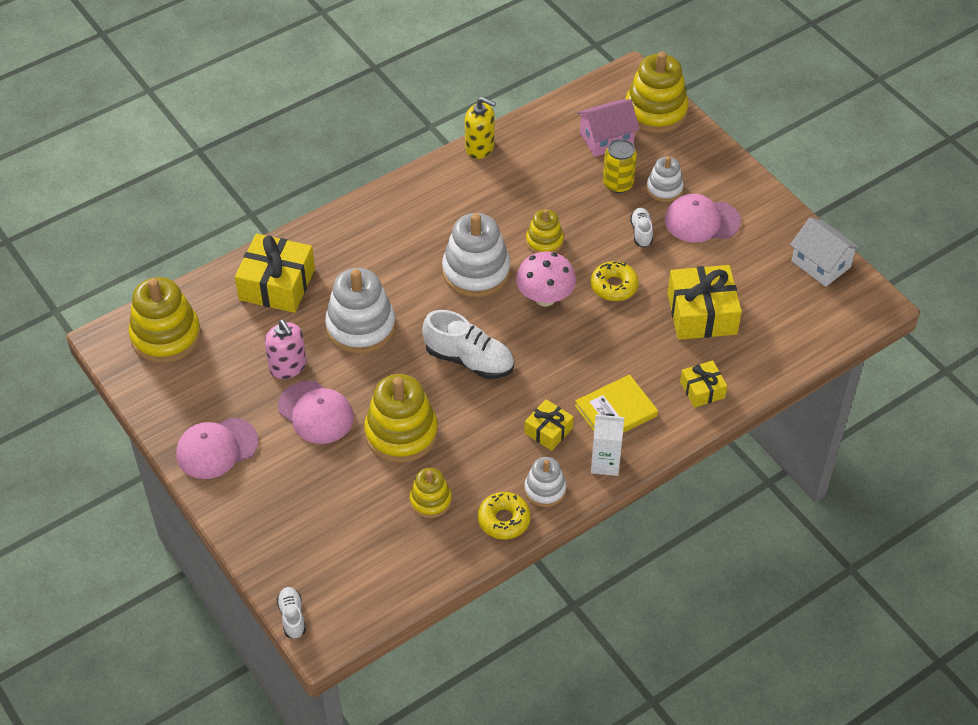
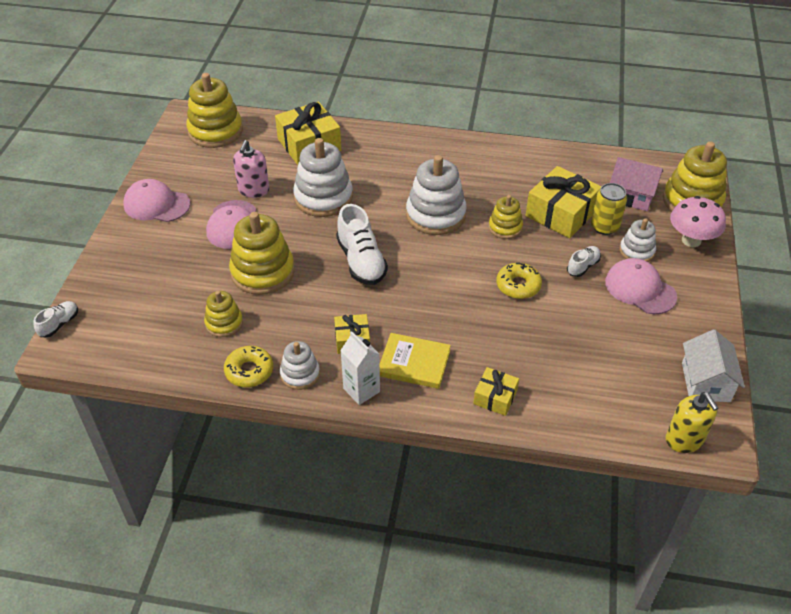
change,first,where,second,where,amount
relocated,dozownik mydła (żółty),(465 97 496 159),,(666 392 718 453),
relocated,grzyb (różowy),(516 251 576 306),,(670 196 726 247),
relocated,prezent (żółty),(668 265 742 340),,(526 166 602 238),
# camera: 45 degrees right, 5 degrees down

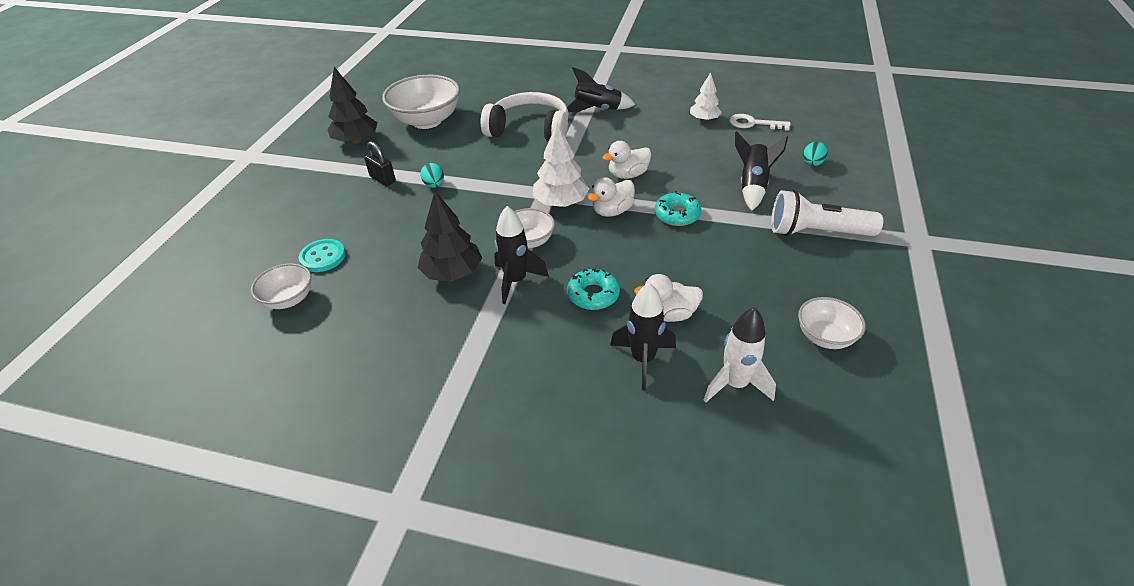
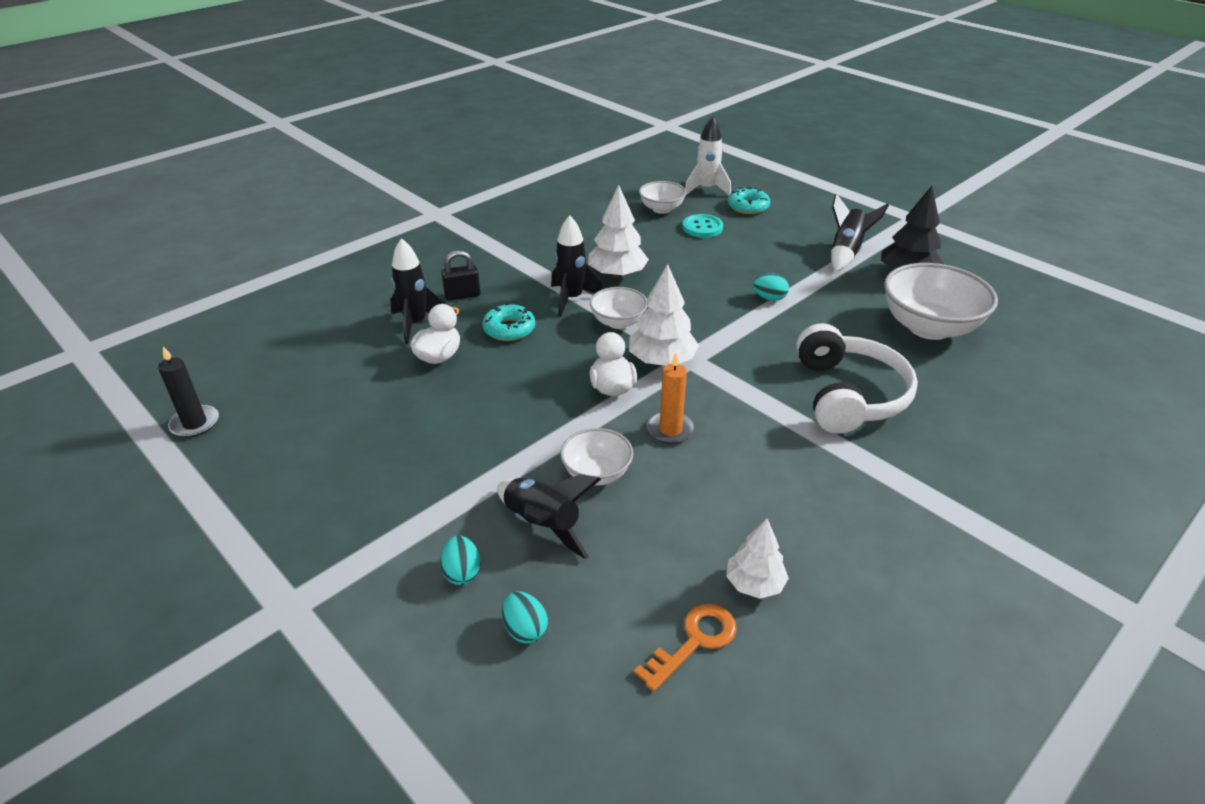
change,first,where,second,where,amount
relocated,kłódka (czarny),(364 141 396 186),,(441 250 481 301),
colour,drzewko (czarny),(417 191 482 281),drzewko (biały),(588 185 649 278),
spun,słuchawki (biały),(481 92 569 142),,(796 323 918 434),45 degrees counterclockwise
relocated,rakieta (czarny),(567 67 635 113),,(831 193 889 271),
exchanged,kaczka (biały),(602 141 651 179),świeca (pomarańczowy),(647 353 695 444),
relocated,donut (turkusowy),(655 191 702 226),,(728 187 770 214),
relocated,rakieta (biały),(704 307 776 403),,(685 116 731 196),
colour,klucz (biały),(729 114 791 131),klucz (pomarańczowy),(634 604 737 692),
missing,latarka (biały),(771 190 883 236),,,
relocated,miska (biały),(798 297 866 349),,(560 428 633 486),
appeared,,,świeca (czarny),(158 346 219 437),
appeared,,,jajko (turkusowy),(440 535 481 585),
# camera: 120 degrees right, 5 degrees down

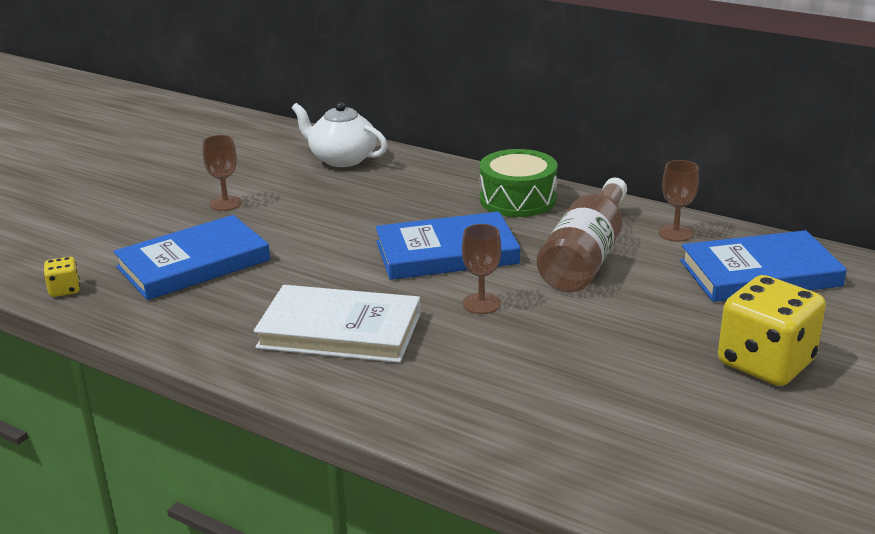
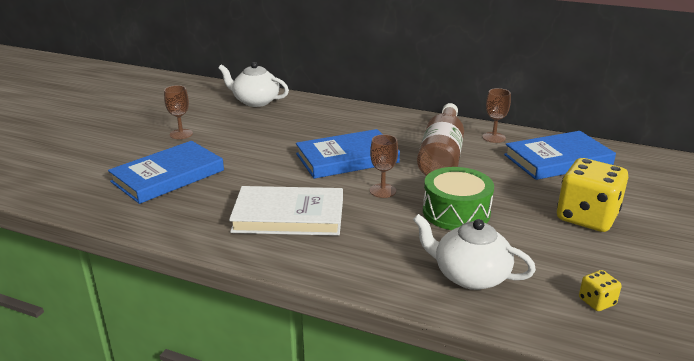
change,first,where,second,where,amount
relocated,kostka do gry (żółty),(44 257 80 297),,(579 270 622 311),
relocated,bęben (zielony),(480 149 557 217),,(423 167 494 230),
appeared,,,imbryk (biały),(413 214 536 290),
# camera: 10 degrees left, 0 degrees up

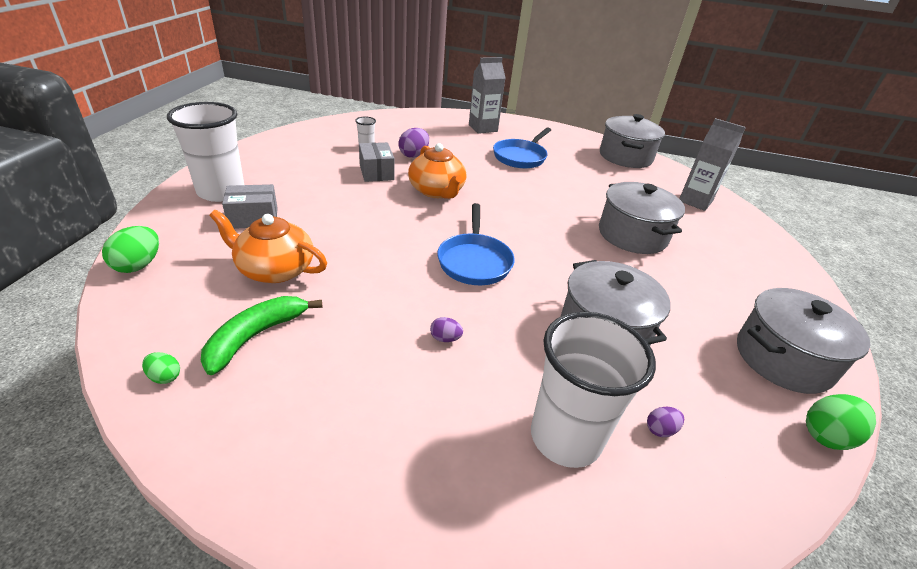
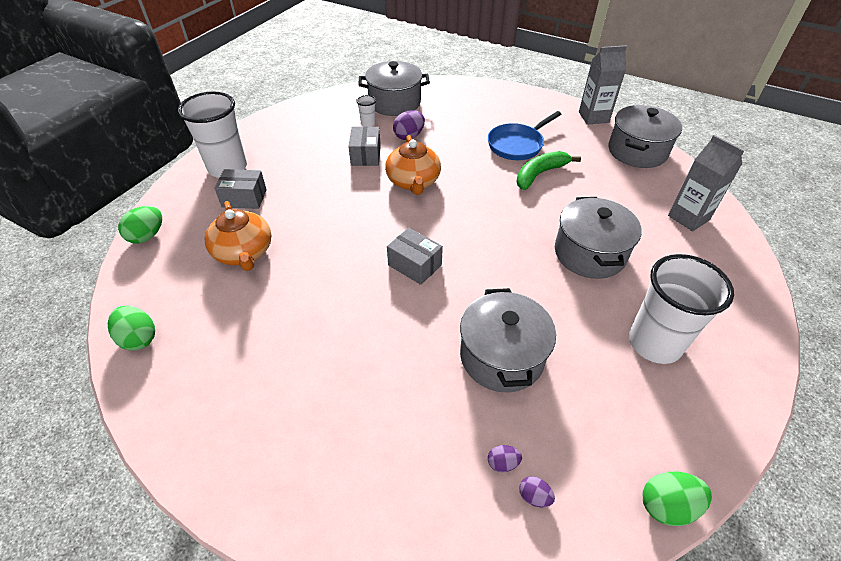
change,first,where,second,where,amount
size,jajko (zielony),(142 352 180 384),,(108 306 155 351),x1.80
relocated,banan (zielony),(201 296 323 375),,(516 151 581 190),
spun,imbryk (pomarańczowy),(210 210 327 283),,(205 201 271 271),150 degrees counterclockwise
relocated,jajko (fioletowy),(430 317 463 342),,(519 476 555 507),
exchanged,patelnia (niebieski),(437 203 515 285),pudełko (szary),(387 228 443 285),
relocated,karton mleka (szary),(469 57 505 134),,(579 45 627 125),
relocated,szklanka (biały),(531 312 656 468),,(629 254 734 364),
relocated,garnek (szary),(737 288 870 394),,(359 61 430 116),
# camera: 20 degrees right, 10 degrees up

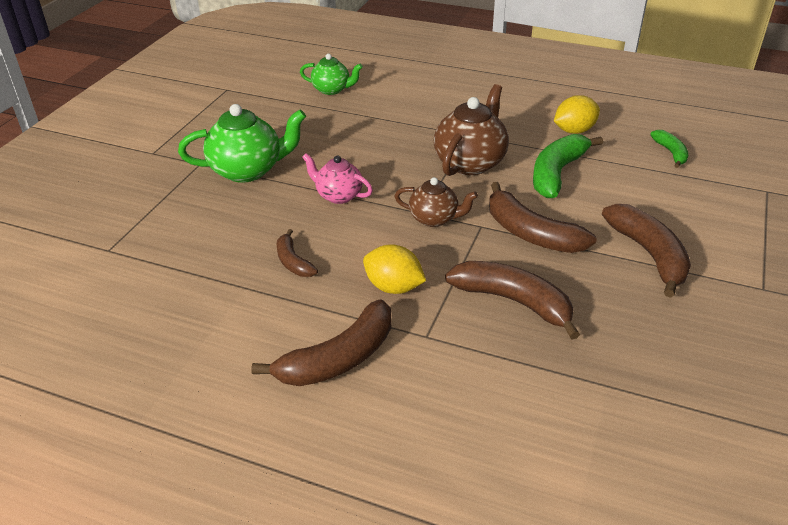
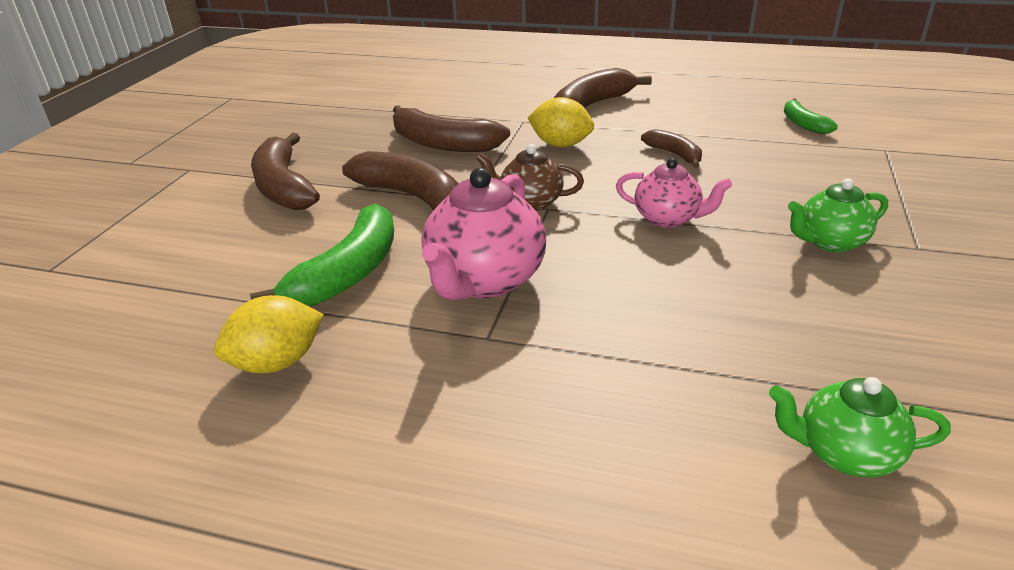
change,first,where,second,where,amount
size,imbryk (zielony),(178 104 306 183),,(788 178 888 252),x0.61
colour,imbryk (brązowy),(433 84 509 176),imbryk (różowy),(422 168 546 300),
relocated,banan (zielony),(650 130 688 168),,(784 98 838 134),
# camera: 175 degrees right, 5 degrees down

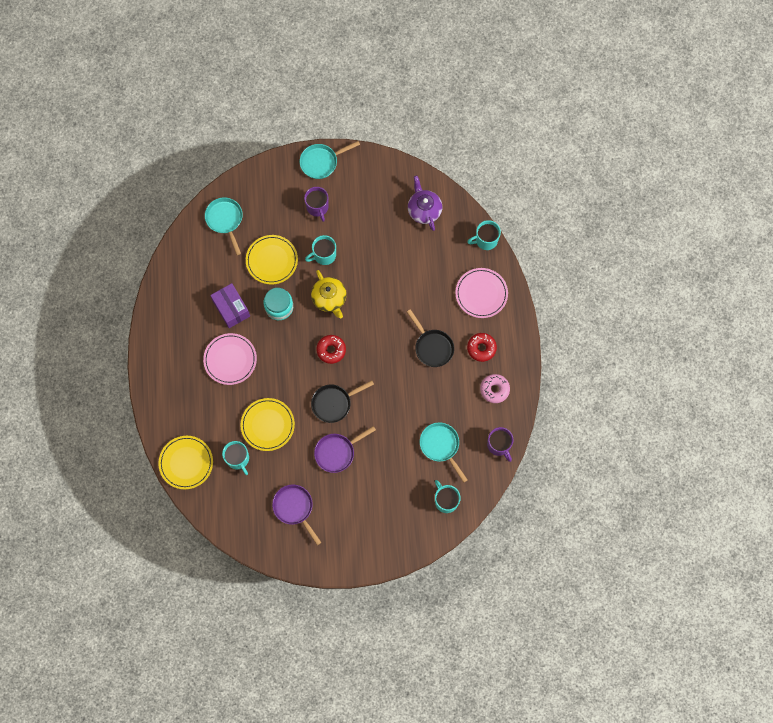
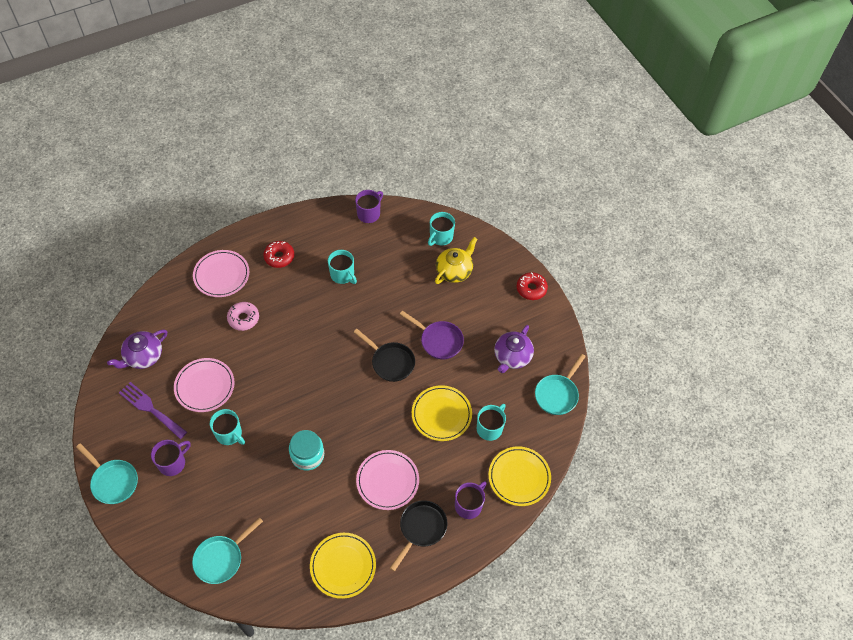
change,first,where,second,where,amount
missing,pudełko (fioletowy),(210 283 250 328),,,
relocated,talerz (żółty),(246 235 298 284),,(310 533 376 599),
exchanged,patelnia (fioletowy),(272 485 321 545),imbryk (fioletowy),(494 325 534 373),
relocated,imbryk (żółty),(311 270 347 318),,(435 237 477 284),
relocated,donut (czerwony),(316 335 346 364),,(517 272 548 300),
relocated,patelnia (czarny),(407 309 454 367),,(390 500 448 571),
relocated,patelnia (turkusowy),(420 422 468 483),,(535 354 586 415),
relocated,kubek (turkusowy),(467 220 501 250),,(328 250 357 284),
relocated,donut (różowy),(480 374 510 403),,(227 302 259 331),
appeared,,,widelec (fioletowy),(119 382 187 439),
appeared,,,talerz (różowy),(174 358 234 412),
appeared,,,kubek (fioletowy),(455 481 487 519),
# camera: 115 degrees left, 15 degrees down

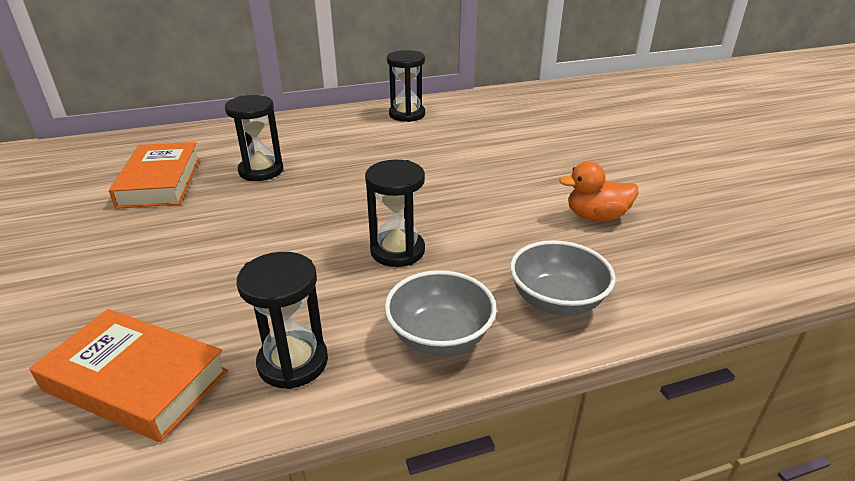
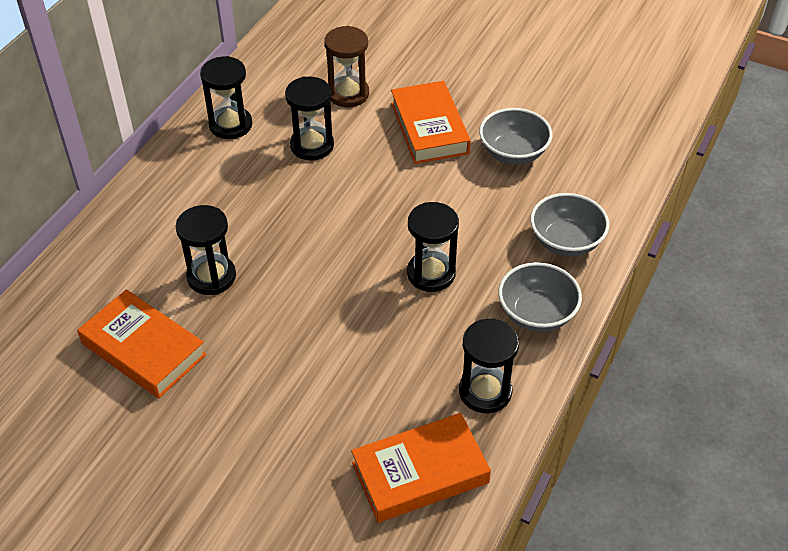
change,first,where,second,where,amount
exchanged,kaczka (pomarańczowy),(559 162 638 221),miska (szary),(479 108 552 164),
appeared,,,klepsydra (czarny),(285 77 334 161),
appeared,,,klepsydra (brązowy),(324 26 369 107),
appeared,,,książka (pomarańczowy),(391 81 471 164),
# camera: 45 degrees left, 15 degrees up

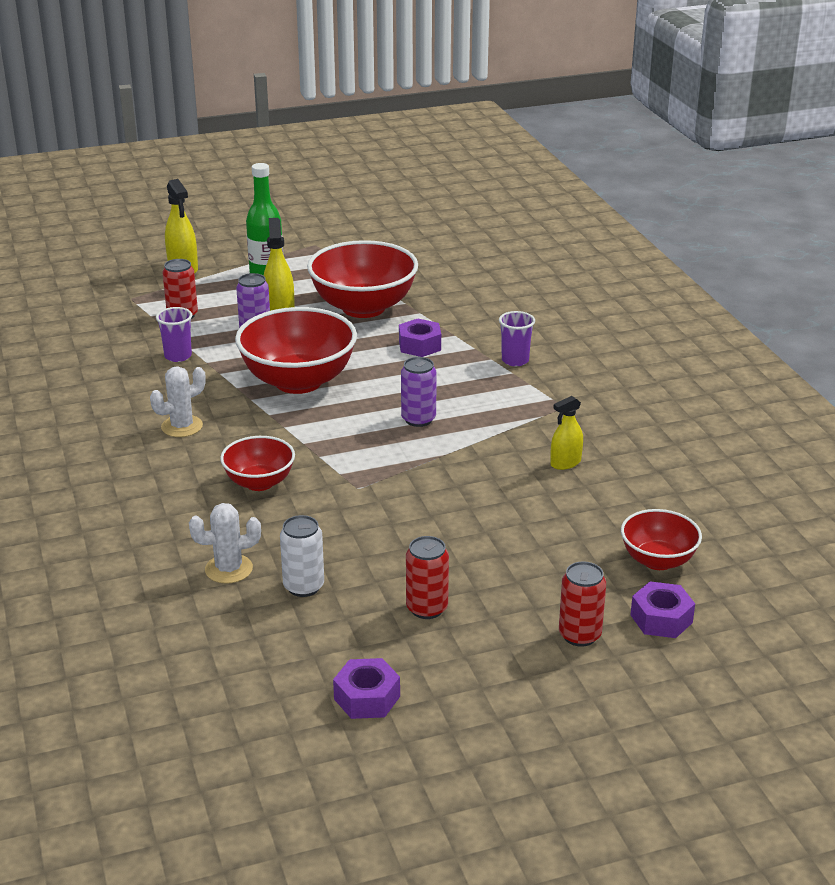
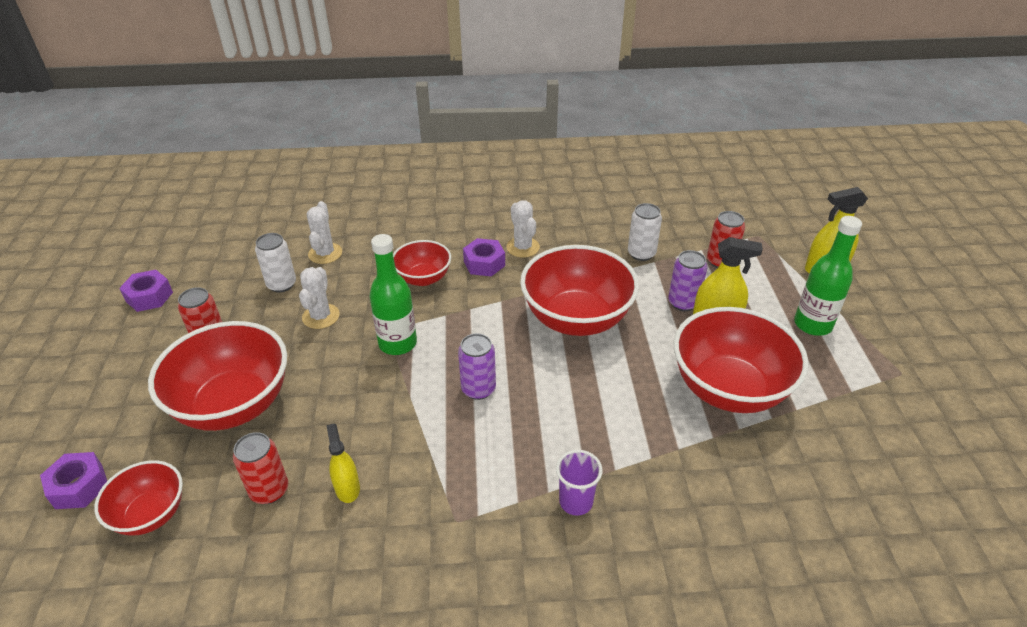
change,first,where,second,where,amount
exchanged,szklanka (fioletowy),(156 307 192 362),puszka (biały),(628 203 662 261),
relocated,nakrętka (fioletowy),(399 319 441 357),,(463 238 505 276),
relocated,puszka (czerwony),(559 561 606 647),,(233 432 288 504),
appeared,,,miska (czerwony),(148 321 287 431),
appeared,,,kaktus (biały),(299 267 340 329),
appeared,,,butelka (zielony),(370 234 417 355),
# camera: 105 degrees right, 10 degrees up

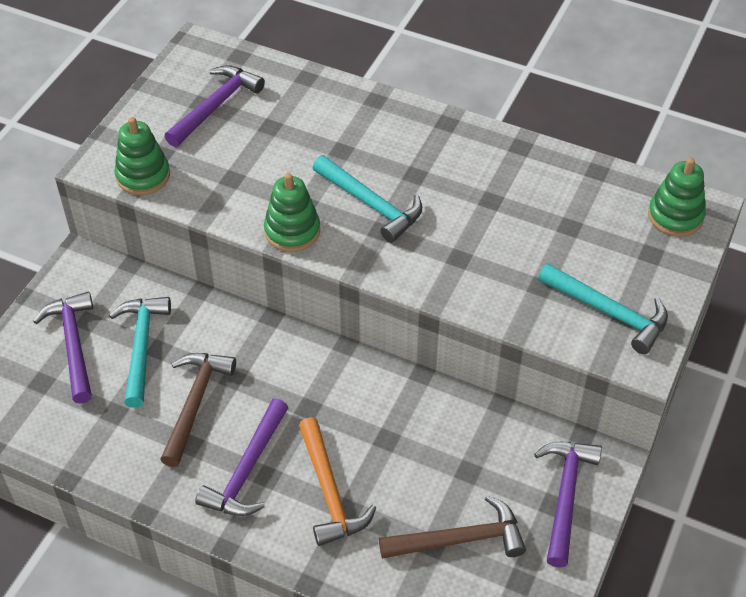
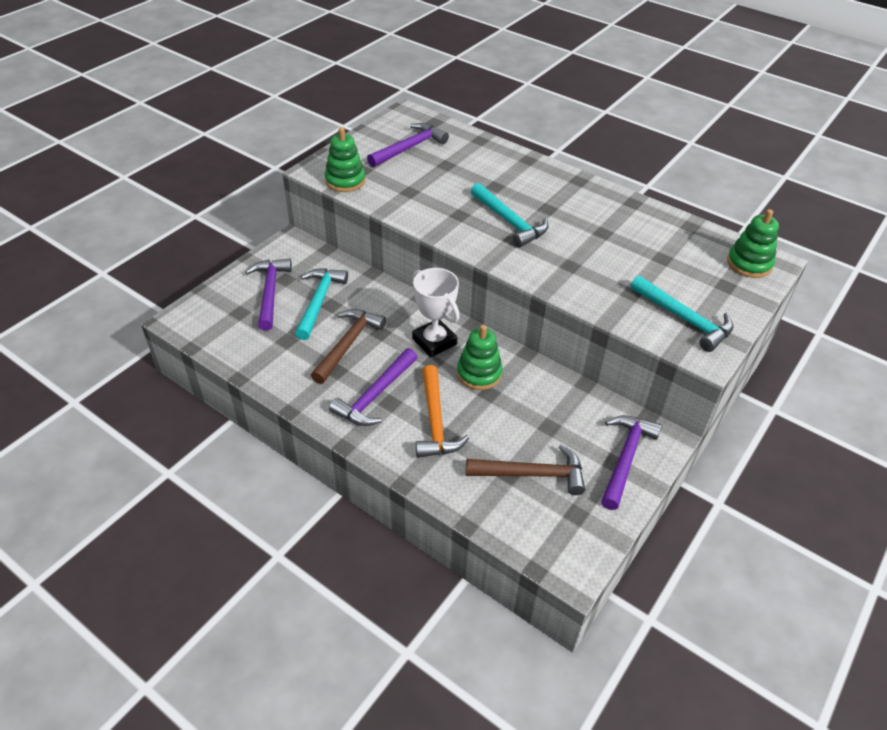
change,first,where,second,where,amount
relocated,zabawka nakładanka (zielony),(264 173 320 252),,(457 325 503 390),
appeared,,,puchar (biały),(412 268 460 357),
# camera: 10 degrees right, 5 degrees down

